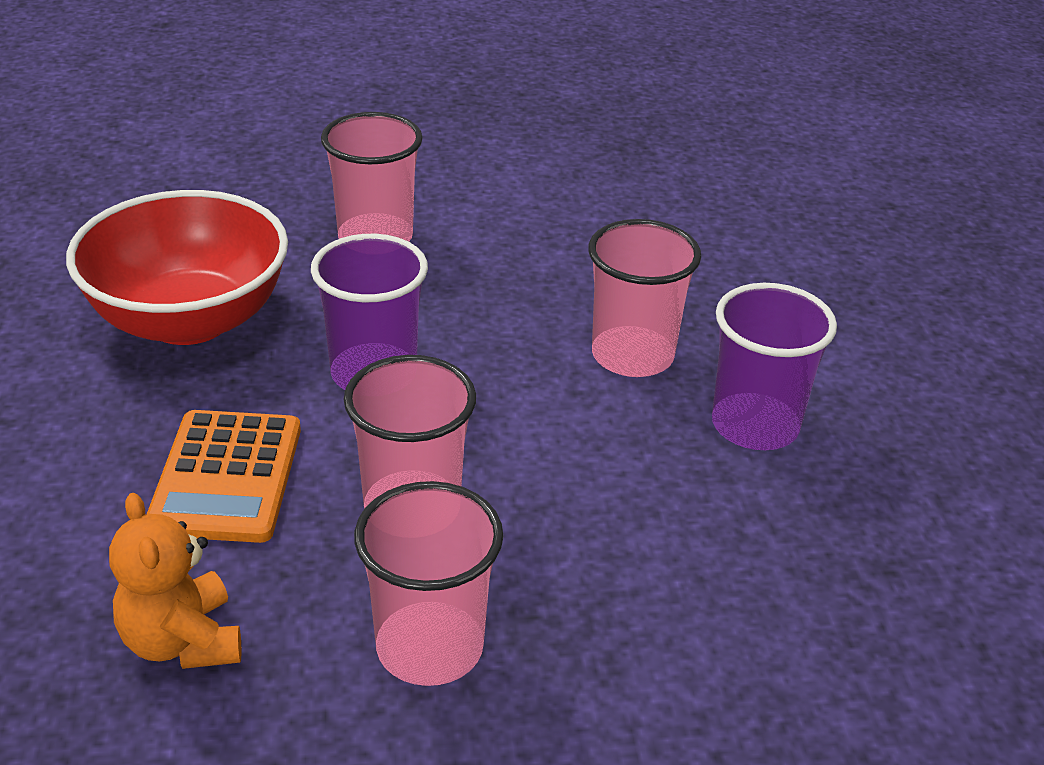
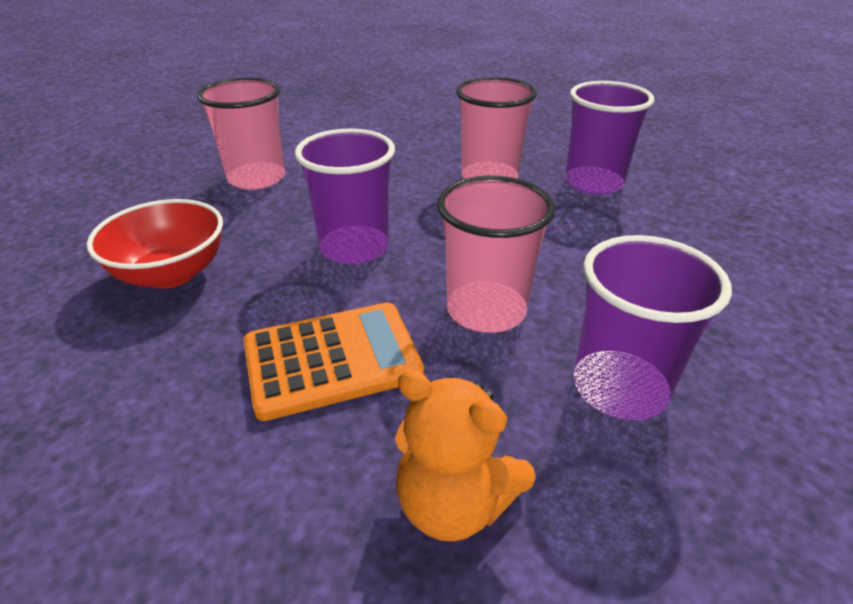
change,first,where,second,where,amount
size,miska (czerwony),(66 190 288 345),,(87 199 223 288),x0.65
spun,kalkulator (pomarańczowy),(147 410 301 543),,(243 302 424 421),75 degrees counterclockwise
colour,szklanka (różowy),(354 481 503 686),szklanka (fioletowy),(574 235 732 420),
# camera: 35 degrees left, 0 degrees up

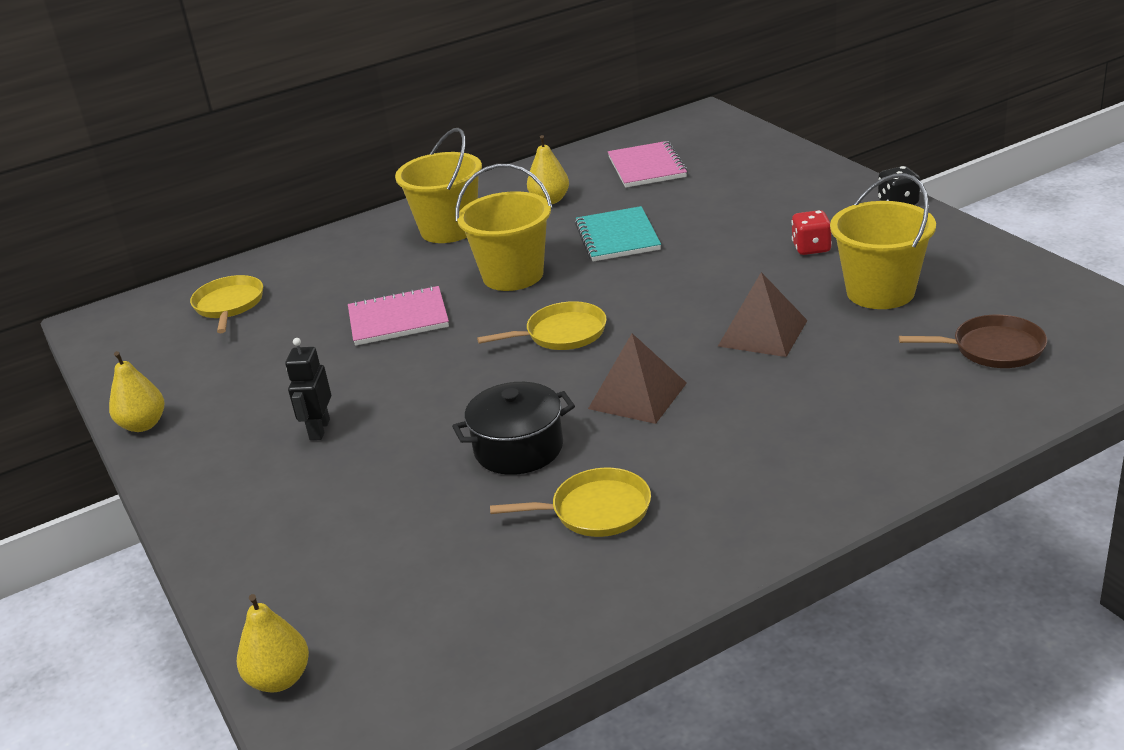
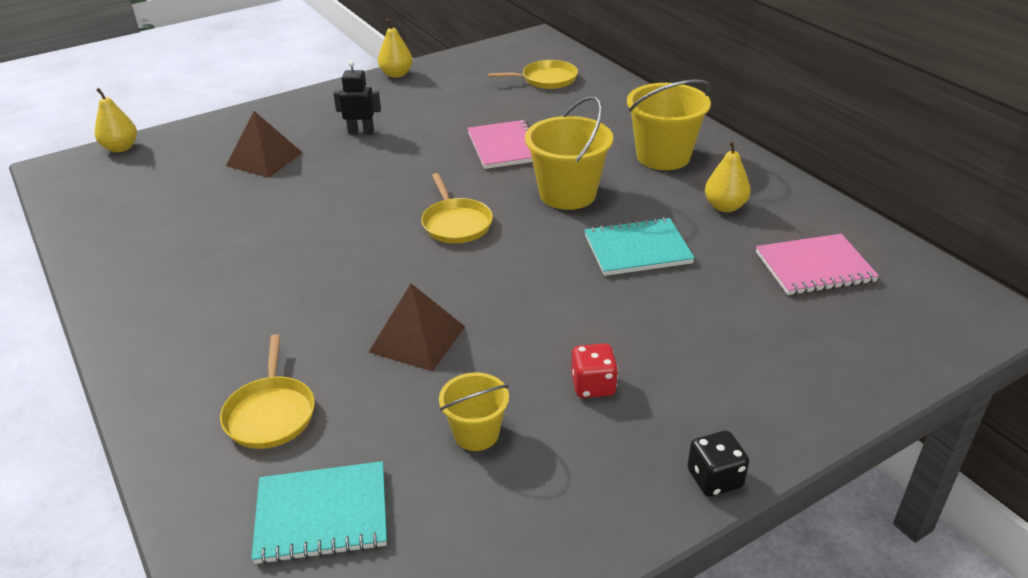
change,first,where,second,where,amount
missing,garnek (czarny),(452 382 575 475),,,
relocated,patelnia (żółty),(490 468 651 537),,(220 334 315 449),
relocated,piramida (brązowy),(588 333 687 424),,(226 111 303 178),
size,wiadro (żółty),(830 173 936 309),,(439 372 509 451),x0.58
exchanged,patelnia (brązowy),(899 315 1047 368),zeszyt (turkusowy),(252 461 387 565),
# camera: 85 degrees right, 5 degrees up

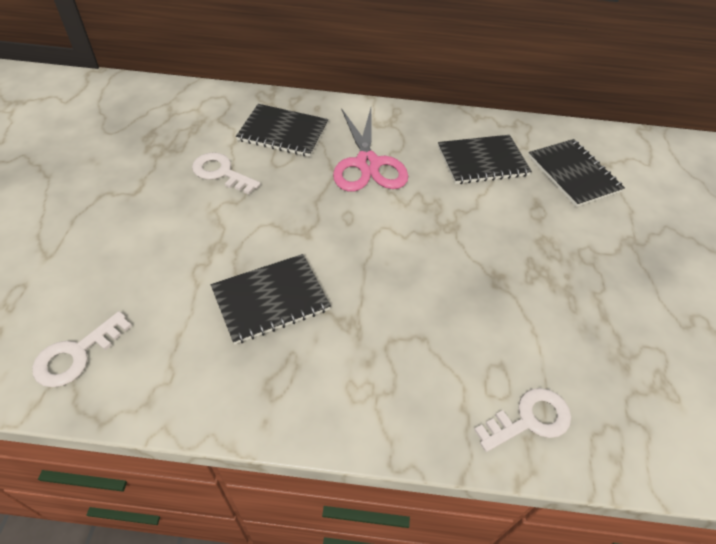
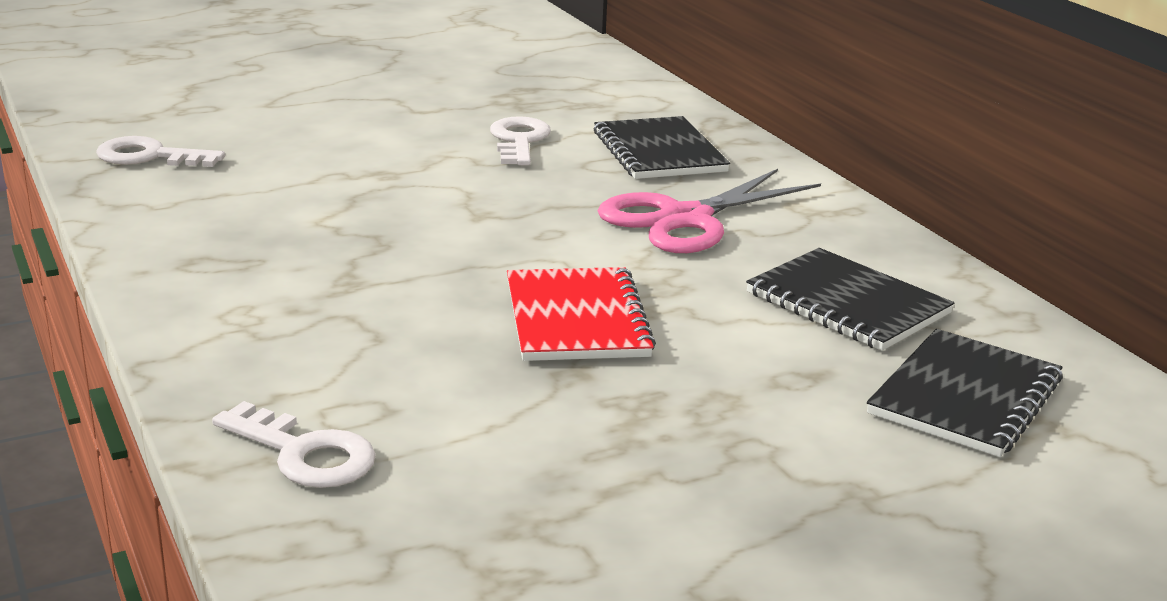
change,first,where,second,where,amount
missing,zeszyt (czarny),(211 254 331 344),,,
appeared,,,zeszyt (czerwony),(507 267 656 361),
# camera: 60 degrees right, 25 degrees down

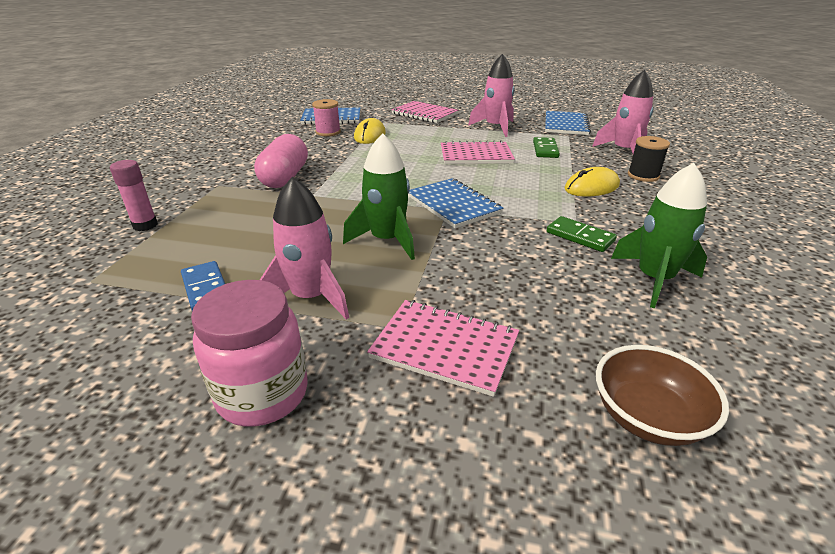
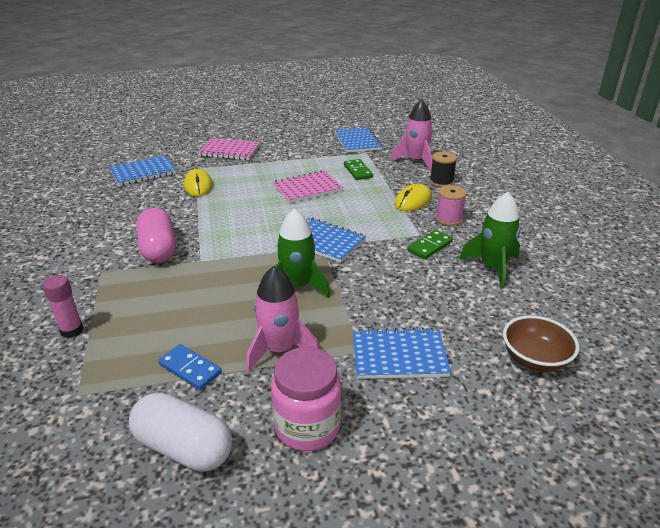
change,first,where,second,where,amount
relocated,szpulka (różowy),(312 99 341 136),,(436 185 467 226),
colour,zeszyt (różowy),(367 300 519 397),zeszyt (niebieski),(353 328 451 379),
missing,rakieta (różowy),(468 54 515 137),,,
spun,kostka domina (zielony),(547 216 617 252),,(407 230 453 259),60 degrees counterclockwise
appeared,,,kapsułka (biały),(129 393 232 472),
# camera: 25 degrees left, 0 degrees up

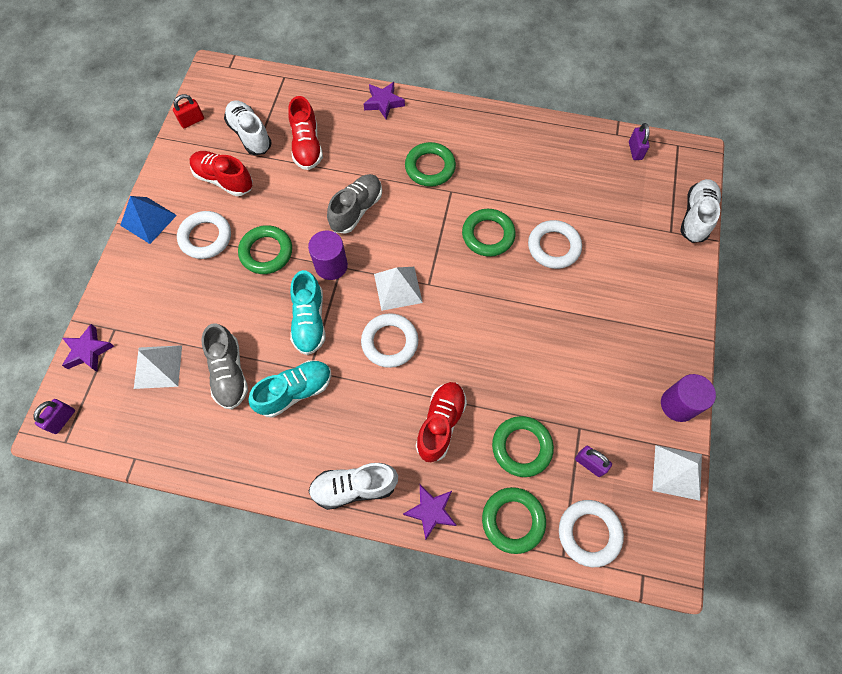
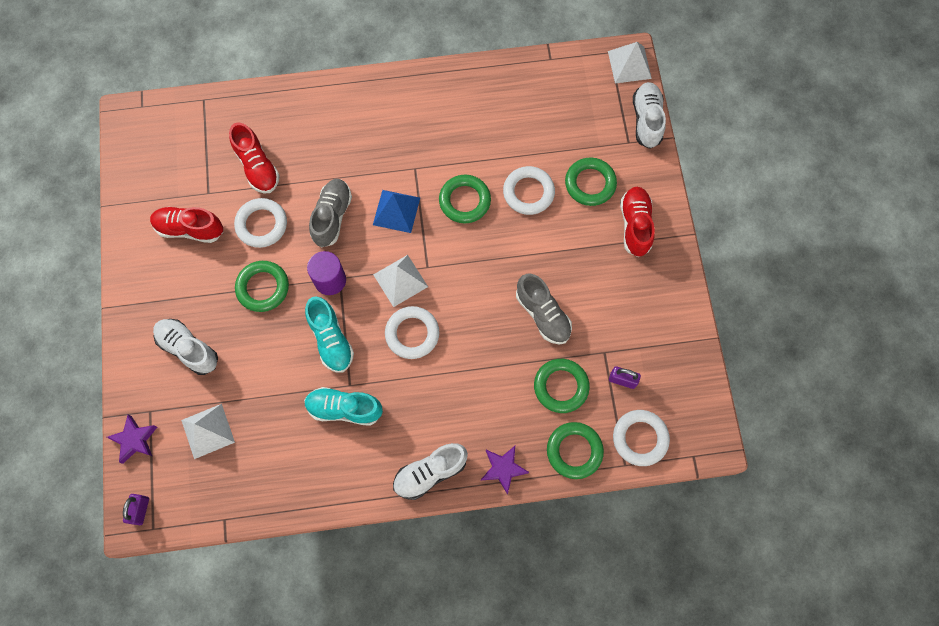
change,first,where,second,where,amount
relocated,piramida (niebieski),(120 196 177 244),,(373 190 420 233),
missing,kłódka (czerwony),(173 94 204 128),,,
relocated,pierścień (biały),(177 211 231 259),,(234 198 287 248),
relocated,but (szary),(202 324 248 410),,(516 274 572 344),
relocated,but (biały),(224 100 272 155),,(153 319 218 375),
spun,but (turkusowy),(248 360 331 418),,(304 387 383 426),120 degrees counterclockwise
missing,gwiazda (fioletowy),(364 82 405 119),,,
relocated,pierścień (zielony),(405 142 456 187),,(565 157 617 206),
relocated,but (czerwony),(416 382 467 462),,(620 187 655 257),
missing,kłódka (fioletowy),(629 123 650 160),,,
relocated,piramida (biały),(652 445 702 501),,(608 42 652 84),
missing,walec (fioletowy),(661 374 716 422),,,
# camera: 20 degrees left, 5 degrees up

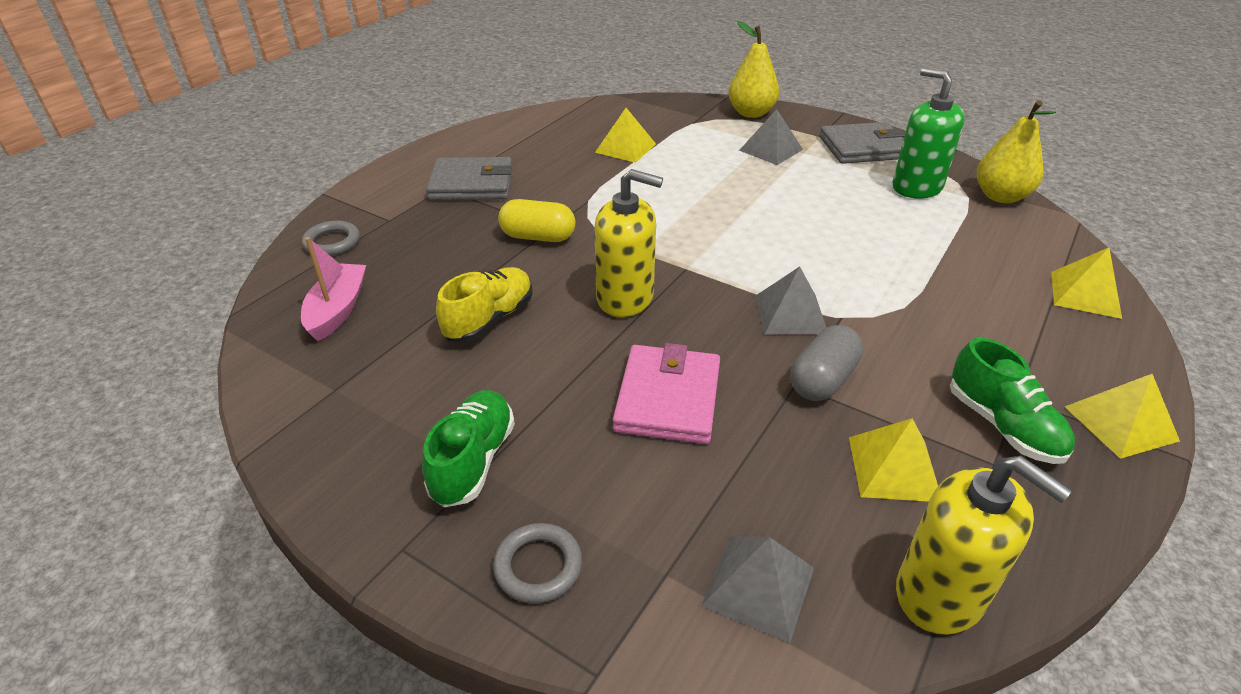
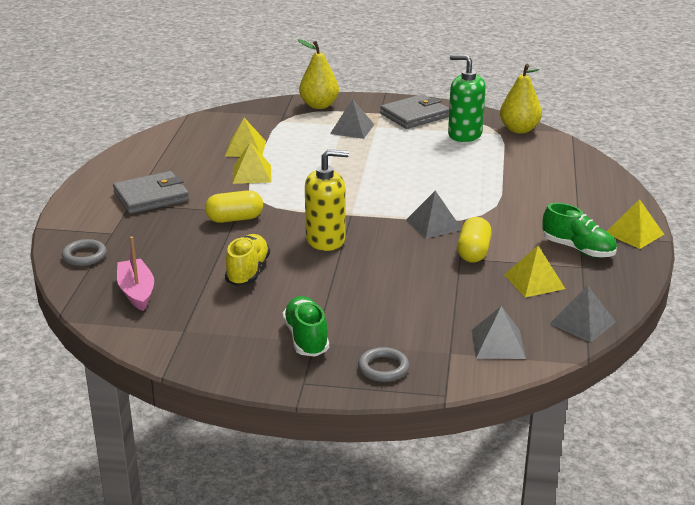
change,first,where,second,where,amount
missing,portfel (różowy),(613 343 720 444),,,
colour,kapsułka (szary),(791 325 863 401),kapsułka (żółty),(457 217 492 263),
exchanged,dozownik mydła (żółty),(896 456 1072 635),piramida (szary),(550 285 616 343),
relocated,piramida (żółty),(1051 247 1122 319),,(232 142 271 184),
# camera: 25 degrees left, 10 degrees down

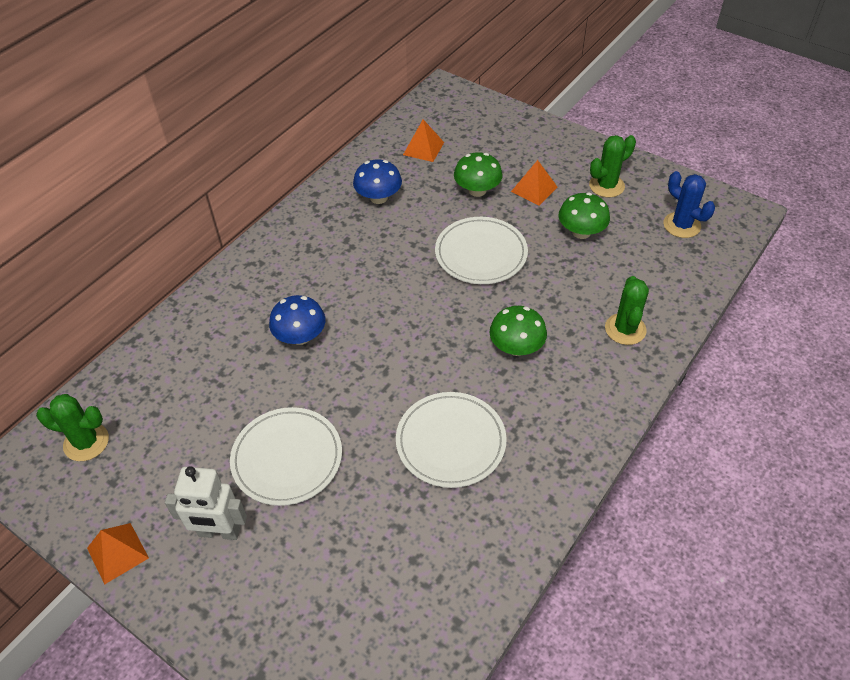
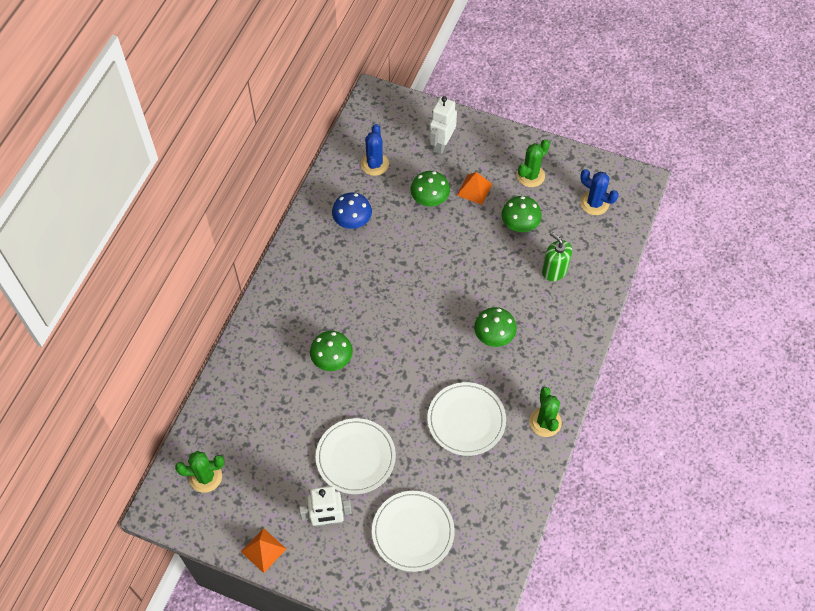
change,first,where,second,where,amount
colour,grzyb (niebieski),(269 295 325 345),grzyb (zielony),(310 331 353 371),
exchanged,piramida (pomarańczowy),(403 119 444 162),kaktus (niebieski),(361 124 389 176),
relocated,talerz (biały),(435 217 528 284),,(372 491 455 572),
relocated,kaktus (zielony),(605 276 649 345),,(529 387 562 437),
appeared,,,robot (biały),(429 96 457 154),
appeared,,,dozownik mydła (zielony),(542 232 572 281),
# camera: 15 degrees left, 10 degrees up

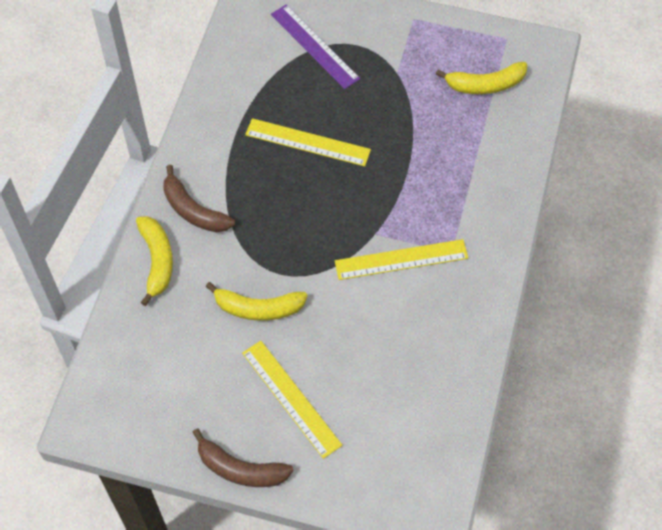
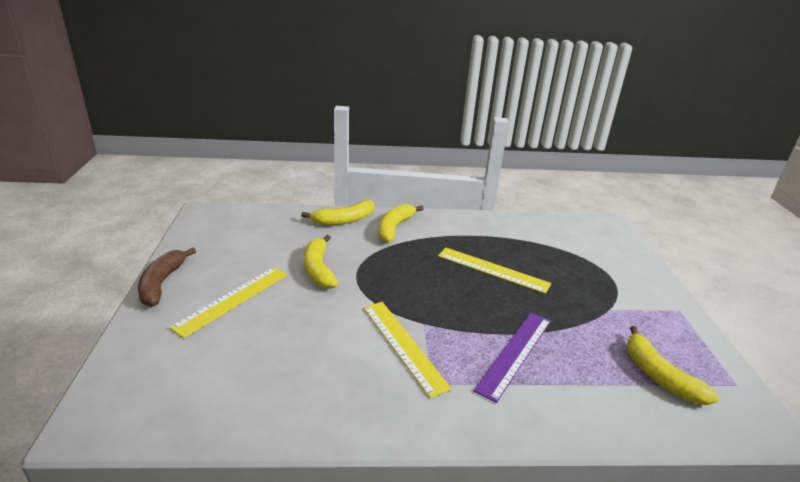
change,first,where,second,where,amount
colour,banan (brązowy),(163 165 235 232),banan (żółty),(378 204 424 243),
spun,linijka (żółty),(245 118 371 166),,(438 248 551 294),60 degrees counterclockwise
relocated,linijka (fioletowy),(271 5 360 89),,(474 312 551 403),
# camera: 70 degrees right, 30 degrees down

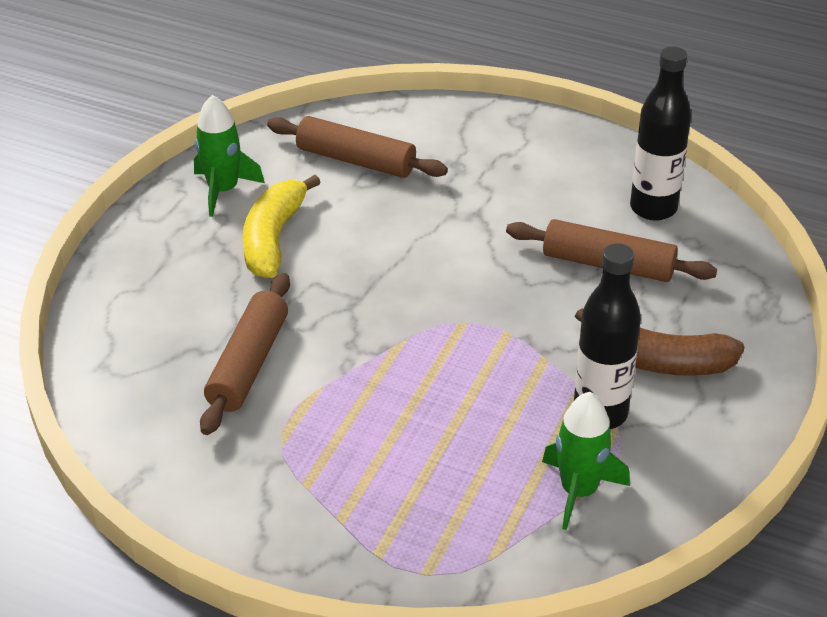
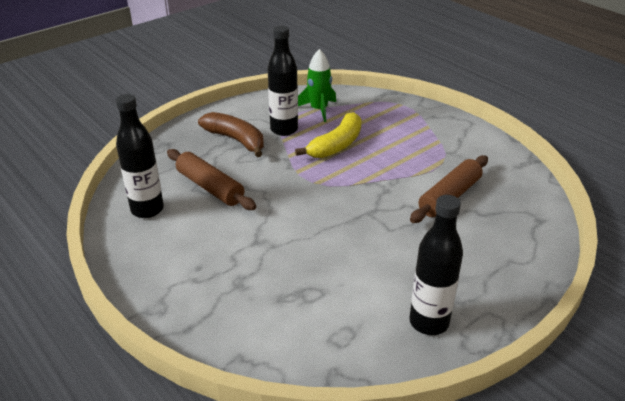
change,first,where,second,where,amount
exchanged,rakieta (zielony),(194 95 265 217),butelka (czarny),(409 195 463 335),
relocated,banan (żółty),(242 175 320 278),,(295 112 362 158),
missing,wałek do ciasta (brązowy),(267 116 448 178),,,
# camera: 155 degrees left, 5 degrees down

